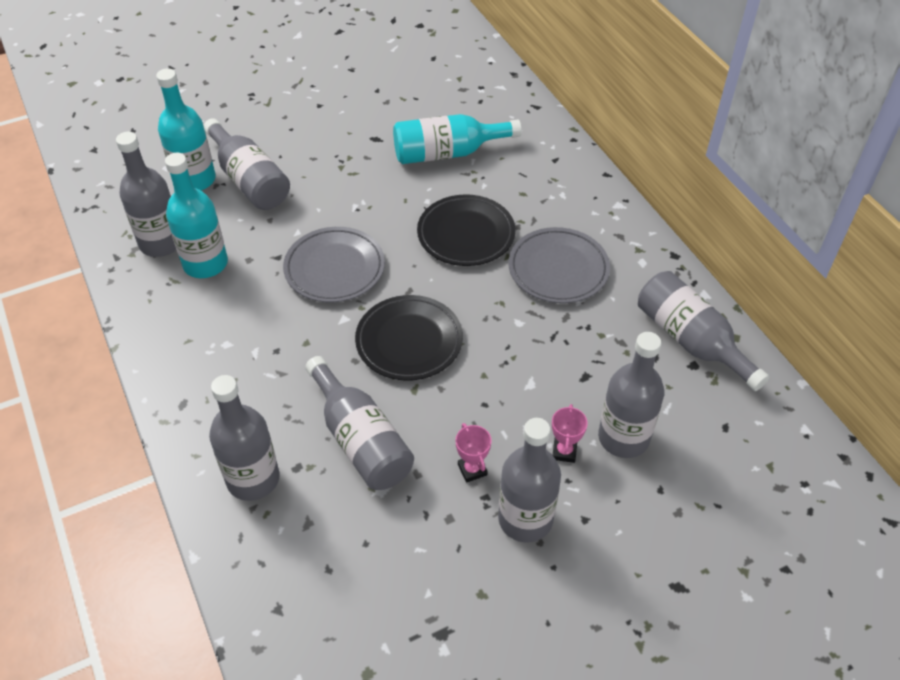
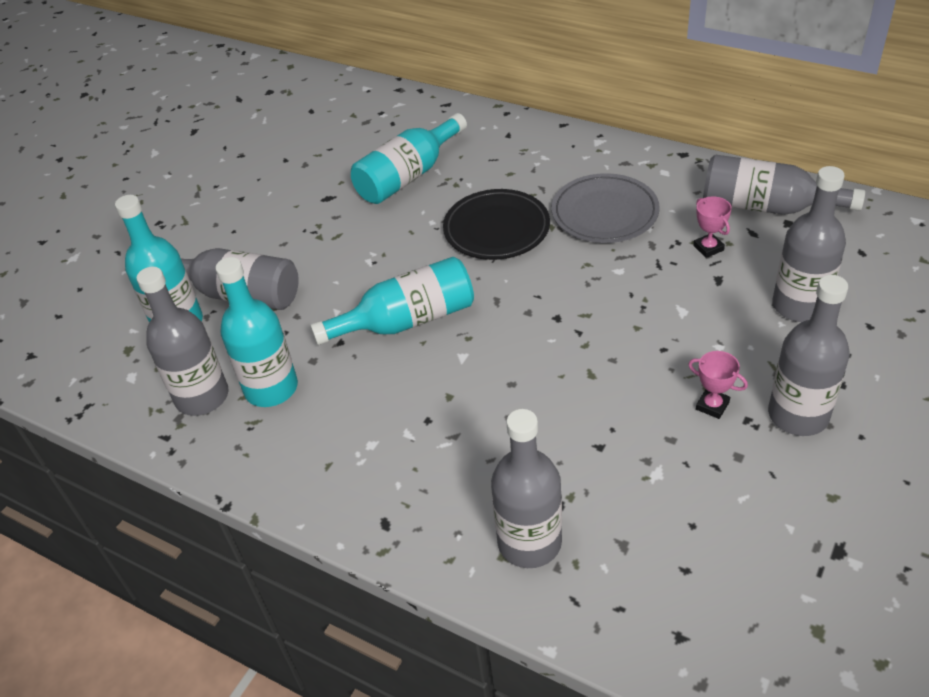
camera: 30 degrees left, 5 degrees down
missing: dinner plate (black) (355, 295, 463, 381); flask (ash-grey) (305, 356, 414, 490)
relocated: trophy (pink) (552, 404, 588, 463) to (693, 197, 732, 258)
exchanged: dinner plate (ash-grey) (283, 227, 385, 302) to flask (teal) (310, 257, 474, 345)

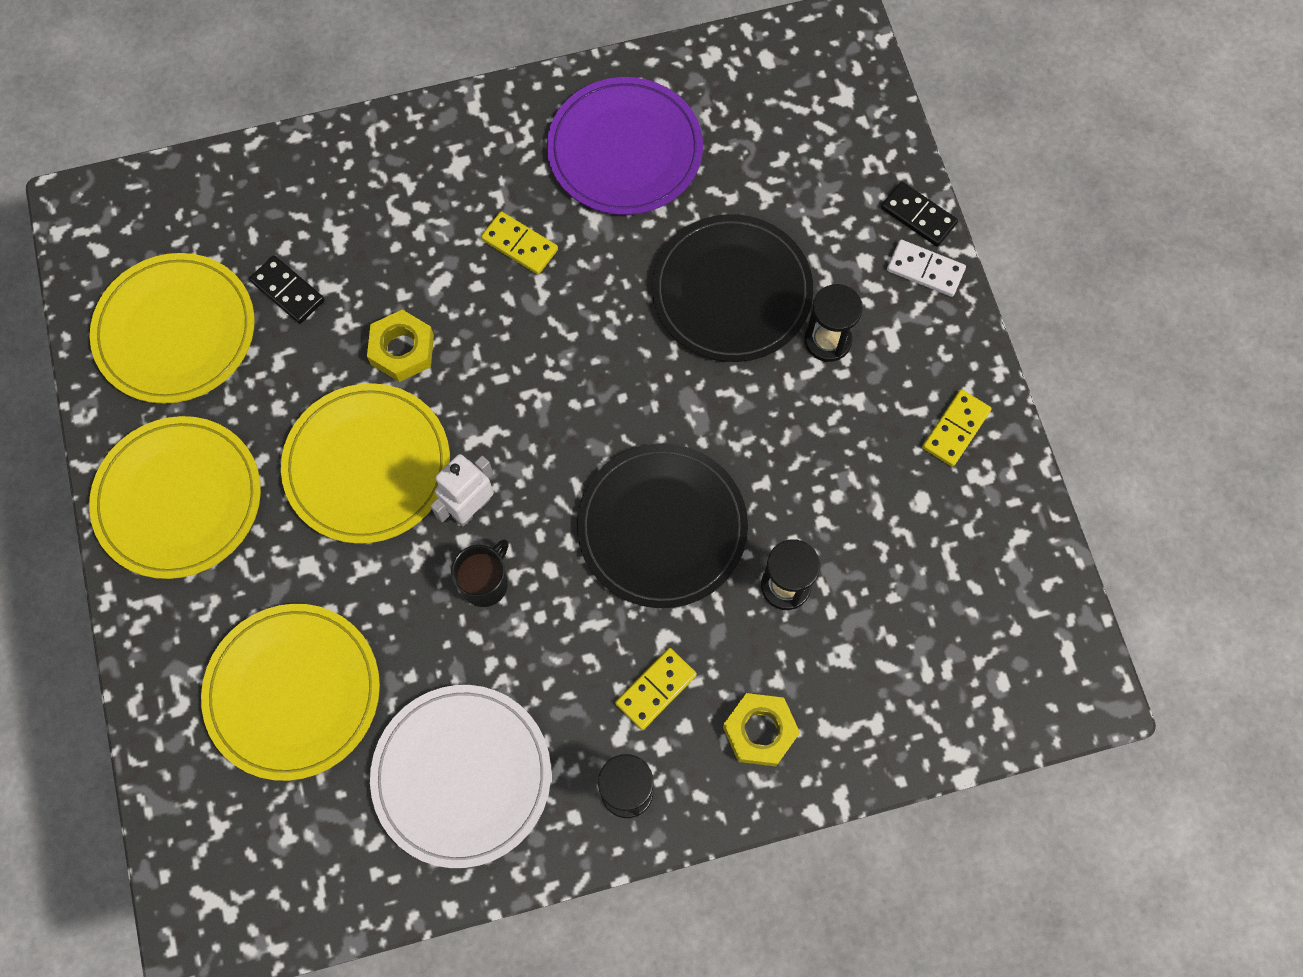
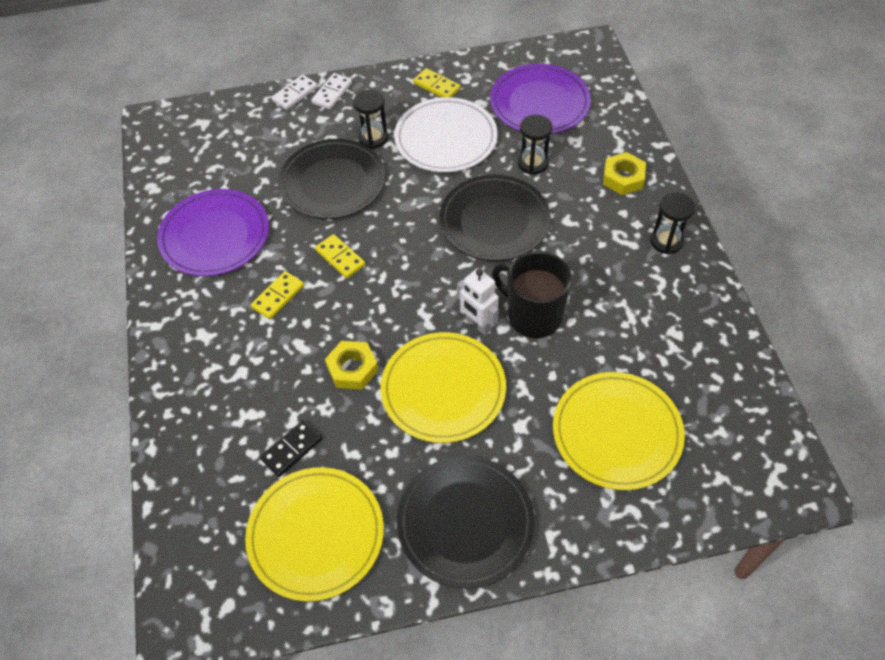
camera: 85 degrees left, 15 degrees down
appeared: dinner plate (violet) (490, 64, 591, 134)
relocated: domino tile (golden) (615, 648, 697, 730) to (315, 234, 365, 278); dinner plate (pure white) (370, 685, 551, 868) to (394, 97, 497, 172)
colour: domino tile (black) (881, 182, 958, 247) to domino tile (pure white) (271, 75, 318, 110); dinner plate (golden) (89, 416, 261, 579) to dinner plate (black) (397, 456, 535, 589)
size: tea mug (black) (451, 539, 509, 607) = (492, 251, 572, 339) x1.69

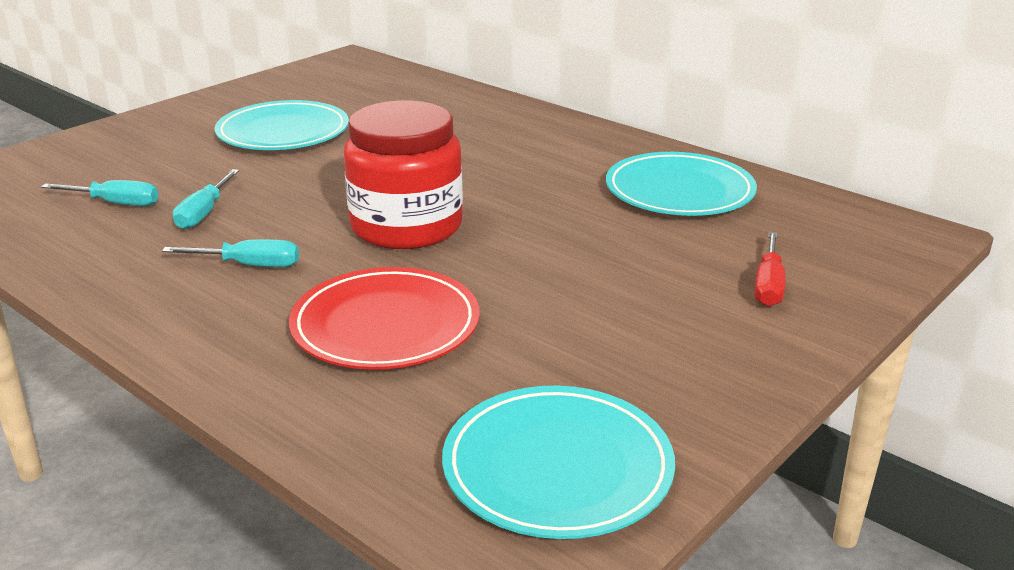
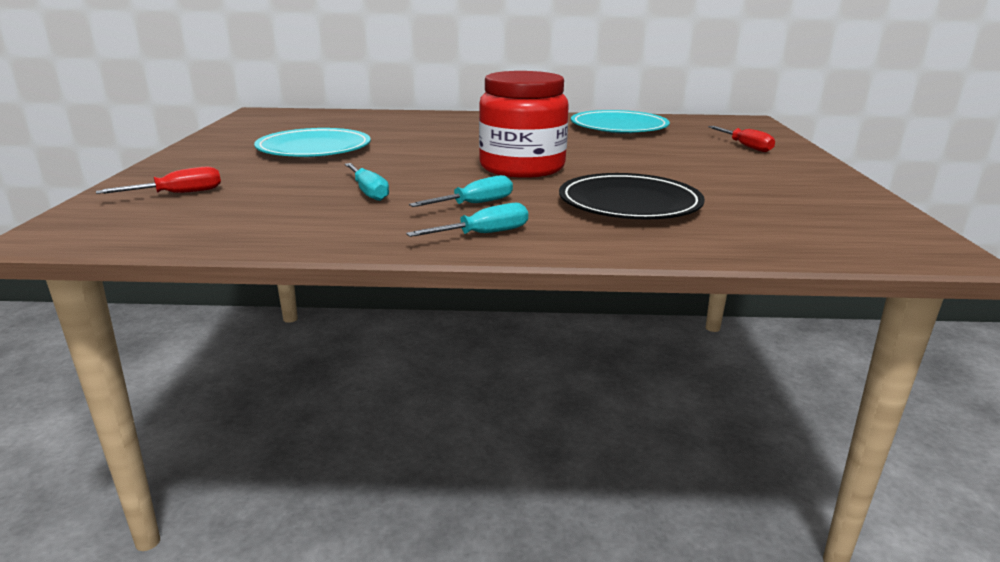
camera: 40 degrees left, 5 degrees down
missing: dinner plate (teal) (442, 386, 675, 539)
appeared: flat screwdriver (scarlet) (96, 167, 221, 194)
relocated: flat screwdriver (teal) (41, 180, 159, 206) to (406, 203, 528, 237)
colour: dinner plate (scarlet) (289, 267, 480, 370) to dinner plate (black) (559, 173, 705, 219)

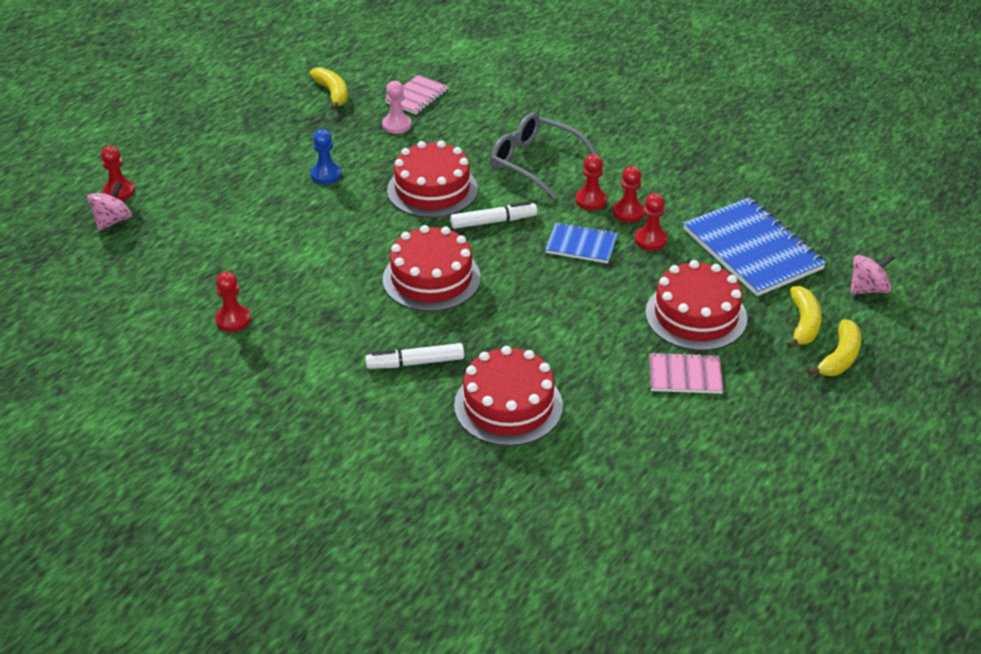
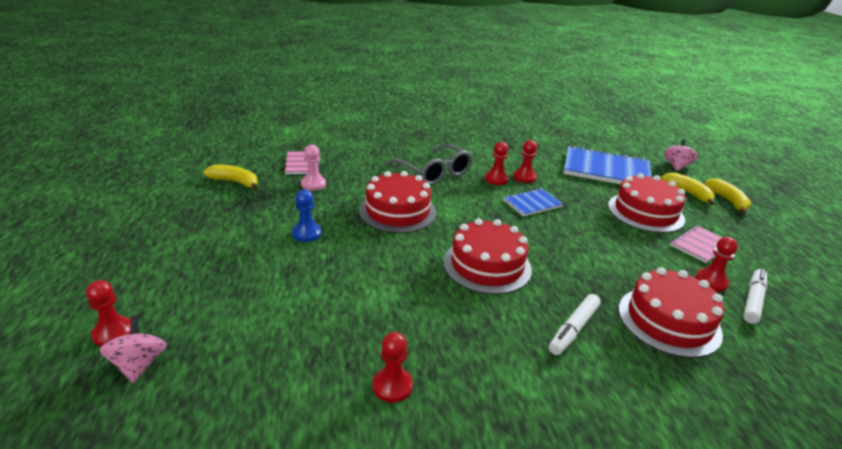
camera: 45 degrees left, 10 degrees down
relocated: pawn (scarlet) (635, 193, 668, 250) to (695, 237, 738, 291); felt pen (pure white) (450, 201, 537, 229) to (743, 269, 767, 324)
spun: glasses (ash-grey) (490, 113, 598, 199) = (386, 144, 473, 185) 120 degrees counterclockwise

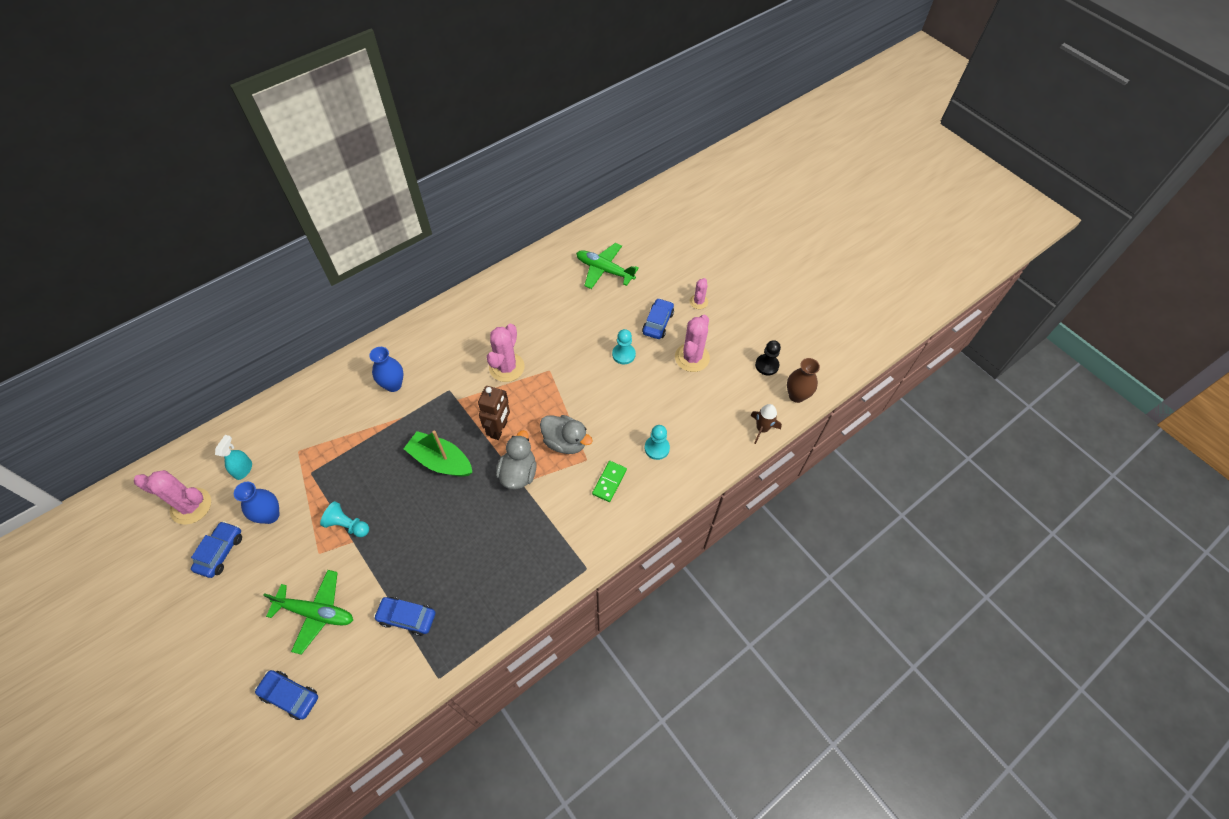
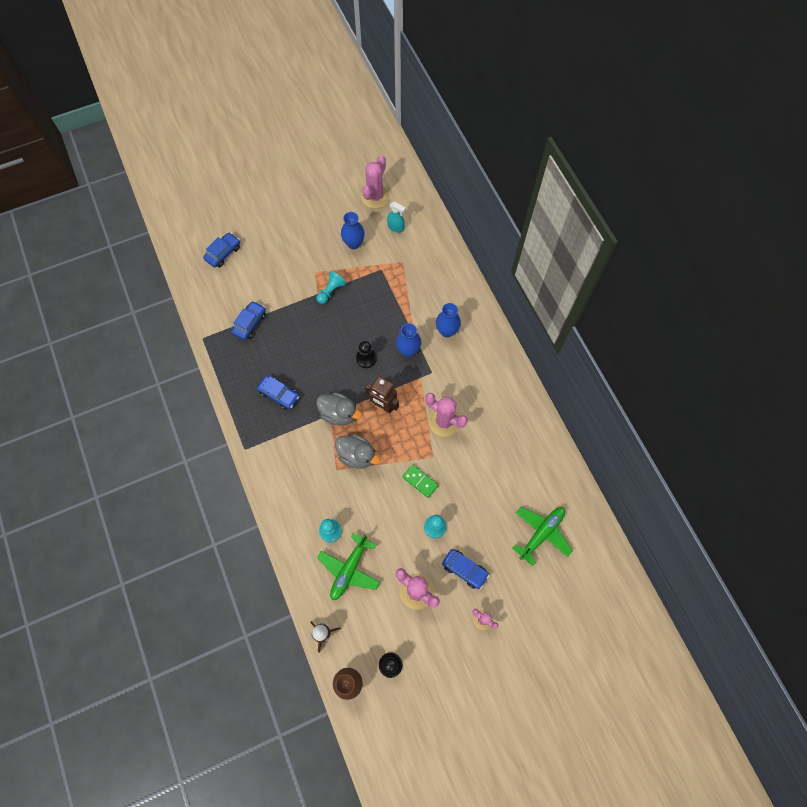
camera: 105 degrees right, 10 degrees up
appeared: tall vase (cobalt) (396, 323, 421, 357)
relocated: domino tile (emerald) (592, 461, 627, 502) to (402, 465, 439, 498); car (cobalt) (191, 521, 242, 578) to (257, 375, 299, 410); aeroplane (emerald) (263, 570, 353, 655) to (317, 533, 380, 600)
exchanged: sailboat (emerald) (404, 431, 472, 477) to pawn (black) (356, 341, 377, 368)
spun: duck (ash-grey) (540, 415, 593, 454) = (335, 434, 381, 469) 105 degrees counterclockwise

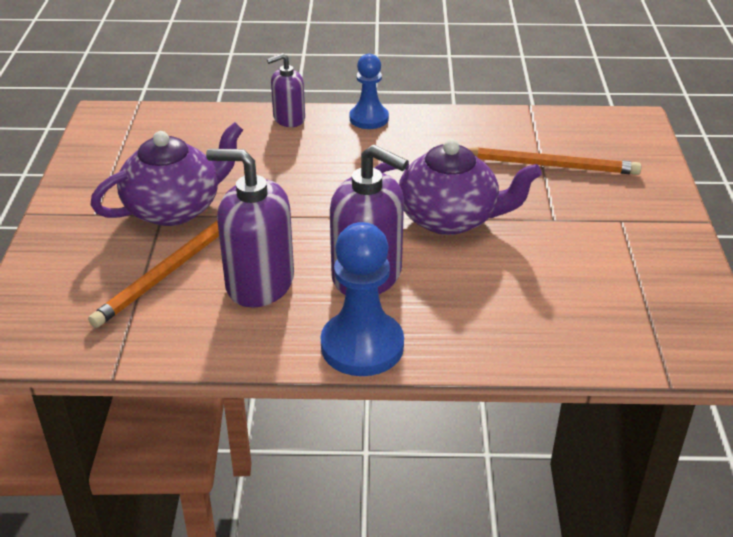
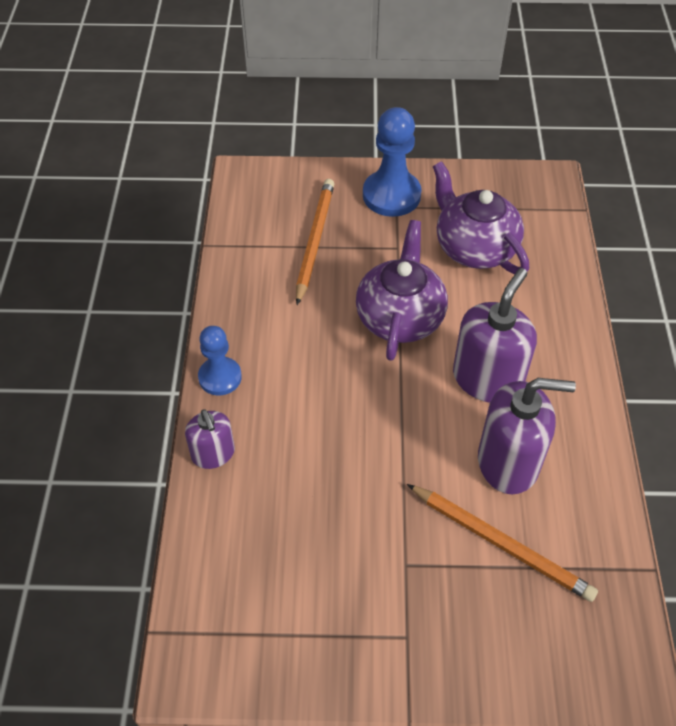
camera: 90 degrees left, 15 degrees up
relocated: teapot (violet) (90, 122, 243, 226) to (433, 161, 529, 275); pawn (cobalt) (320, 222, 404, 376) to (363, 107, 422, 217)
spun: soap dispenser (violet) (206, 149, 294, 308) = (478, 378, 576, 494) 105 degrees counterclockwise

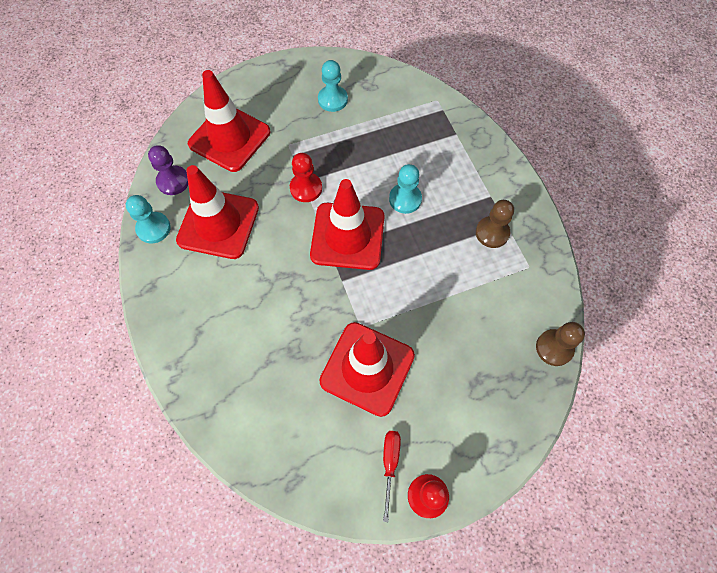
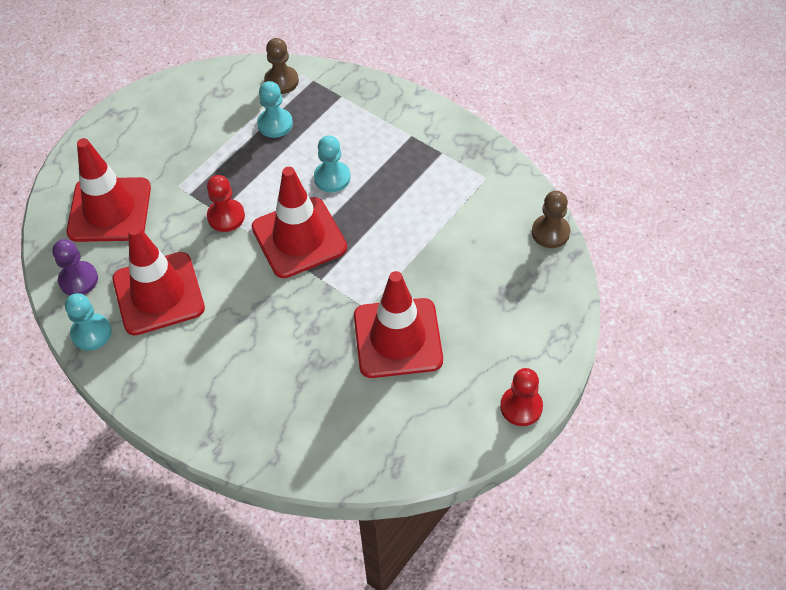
camera: 30 degrees left, 10 degrees down
missing: flat screwdriver (scarlet) (383, 431, 401, 522)
relocated: pawn (teal) (318, 60, 348, 112) to (257, 81, 293, 138); pawn (russet) (476, 200, 514, 248) to (264, 38, 299, 94)

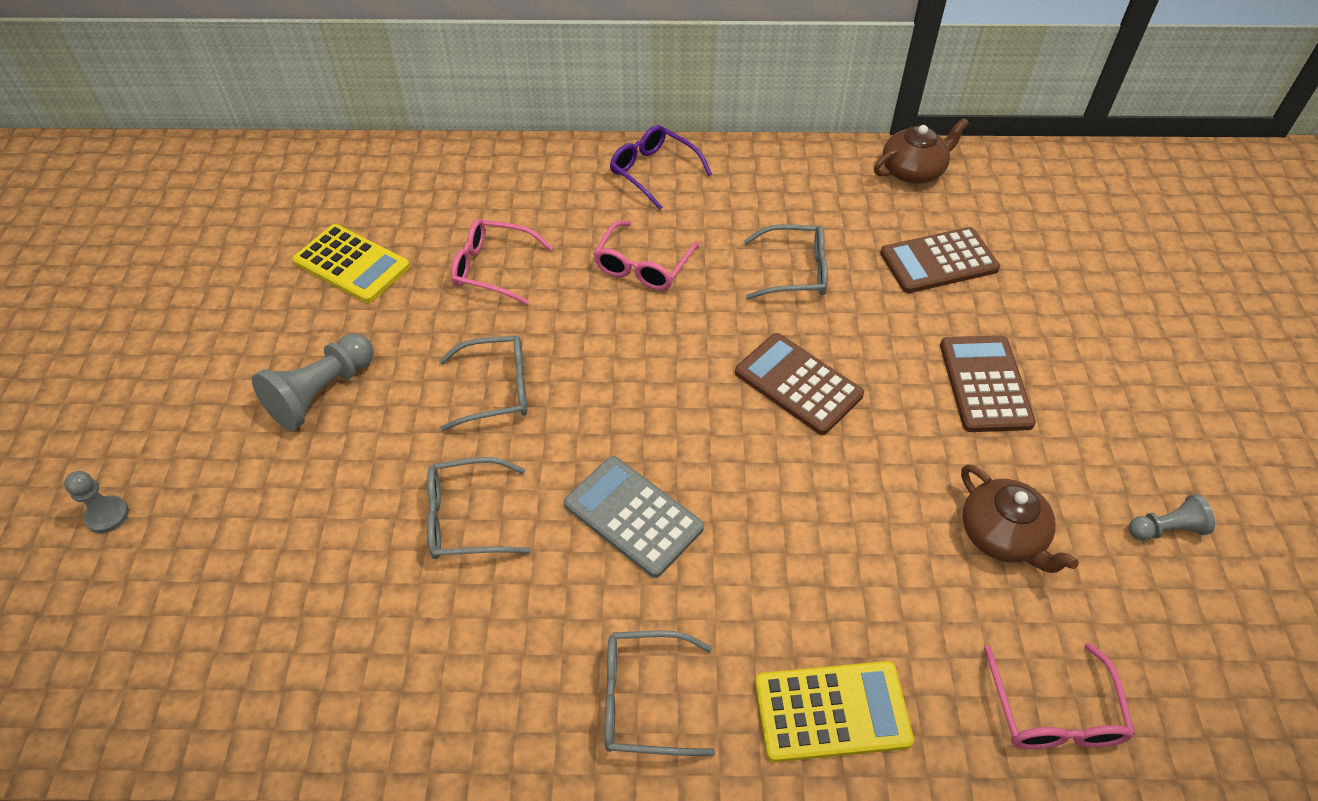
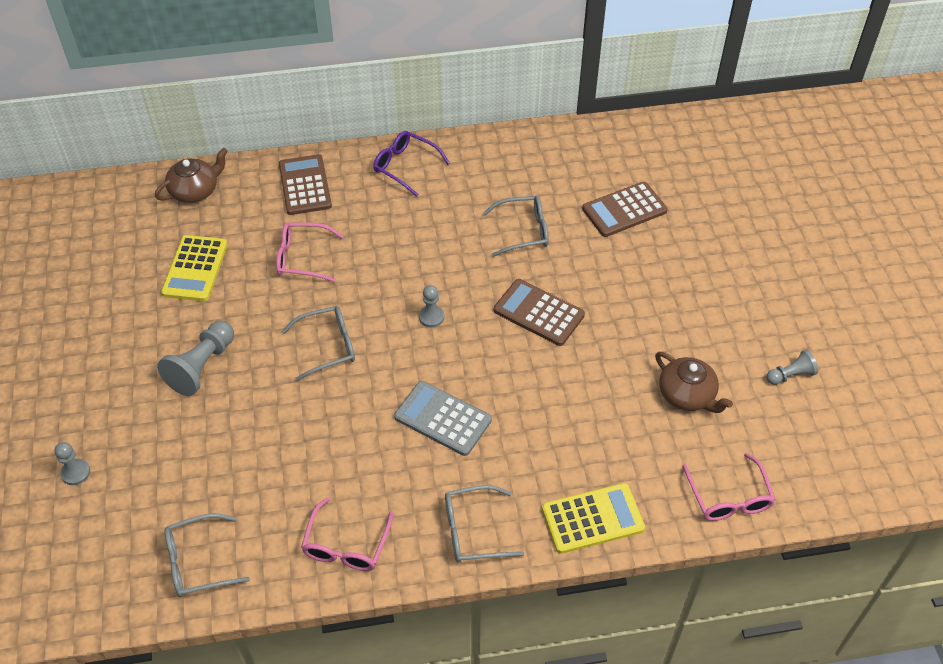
camera: 10 degrees left, 0 degrees up
appeared: pawn (ash-grey) (419, 285, 444, 327)
relocated: teapot (russet) (874, 118, 969, 184) to (155, 147, 228, 203); glasses (pink) (593, 221, 699, 290) to (301, 498, 393, 571); pocket calculator (russet) (940, 336, 1036, 432) to (279, 154, 332, 215); glasses (ash-grey) (427, 457, 531, 559) to (165, 513, 250, 597)
spun: pocket calculator (golden) (292, 224, 410, 303) = (161, 235, 228, 301) 75 degrees clockwise

